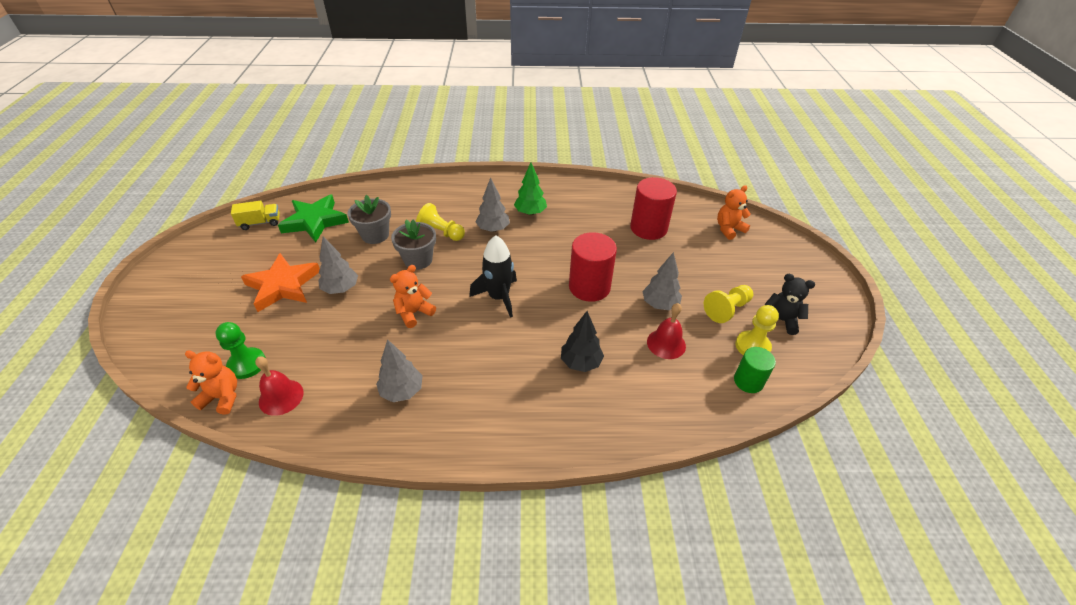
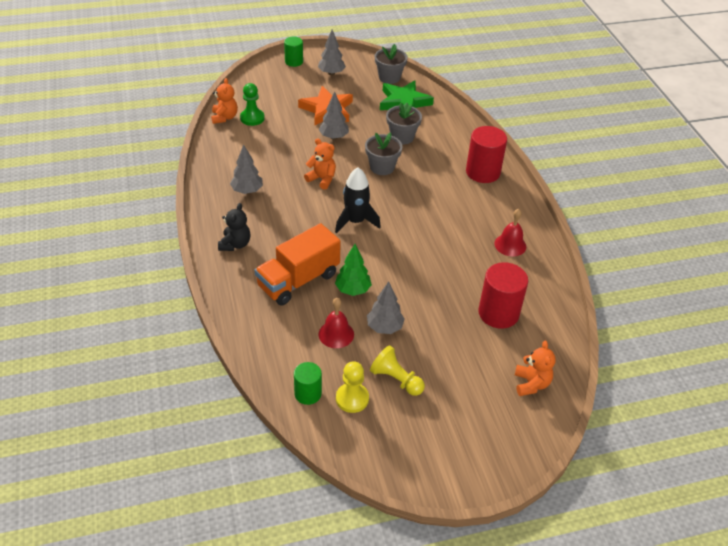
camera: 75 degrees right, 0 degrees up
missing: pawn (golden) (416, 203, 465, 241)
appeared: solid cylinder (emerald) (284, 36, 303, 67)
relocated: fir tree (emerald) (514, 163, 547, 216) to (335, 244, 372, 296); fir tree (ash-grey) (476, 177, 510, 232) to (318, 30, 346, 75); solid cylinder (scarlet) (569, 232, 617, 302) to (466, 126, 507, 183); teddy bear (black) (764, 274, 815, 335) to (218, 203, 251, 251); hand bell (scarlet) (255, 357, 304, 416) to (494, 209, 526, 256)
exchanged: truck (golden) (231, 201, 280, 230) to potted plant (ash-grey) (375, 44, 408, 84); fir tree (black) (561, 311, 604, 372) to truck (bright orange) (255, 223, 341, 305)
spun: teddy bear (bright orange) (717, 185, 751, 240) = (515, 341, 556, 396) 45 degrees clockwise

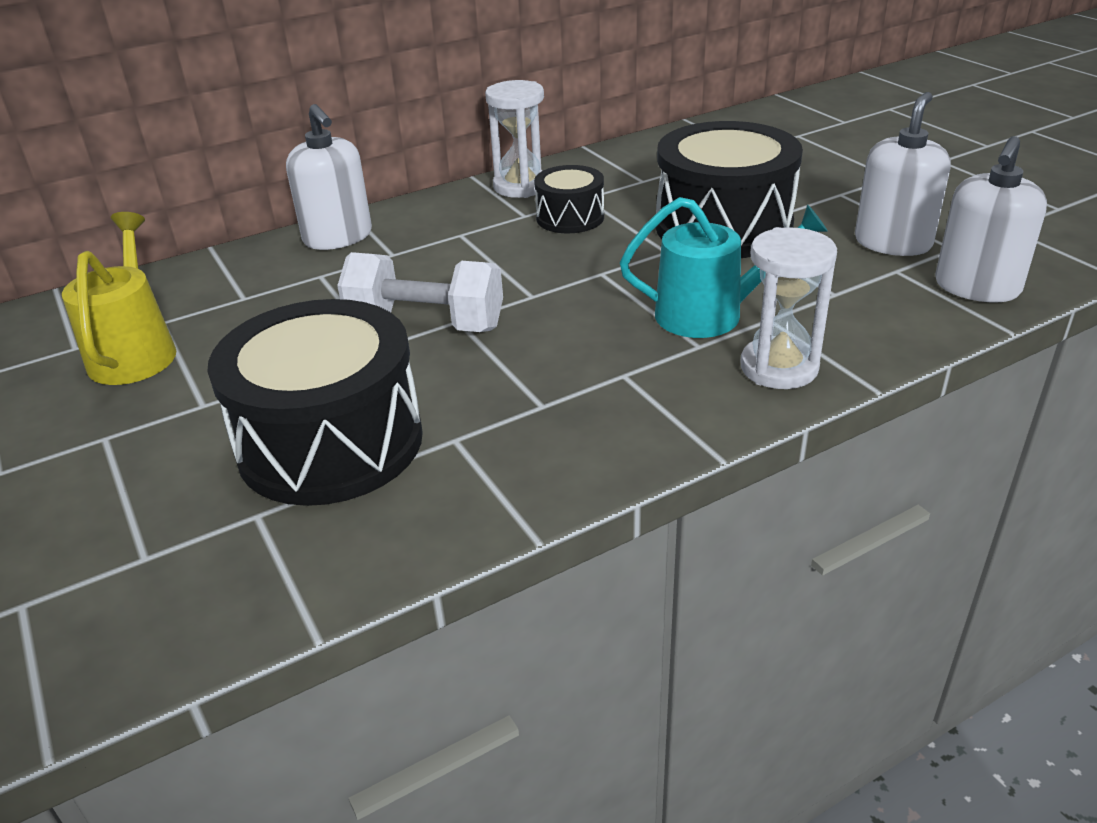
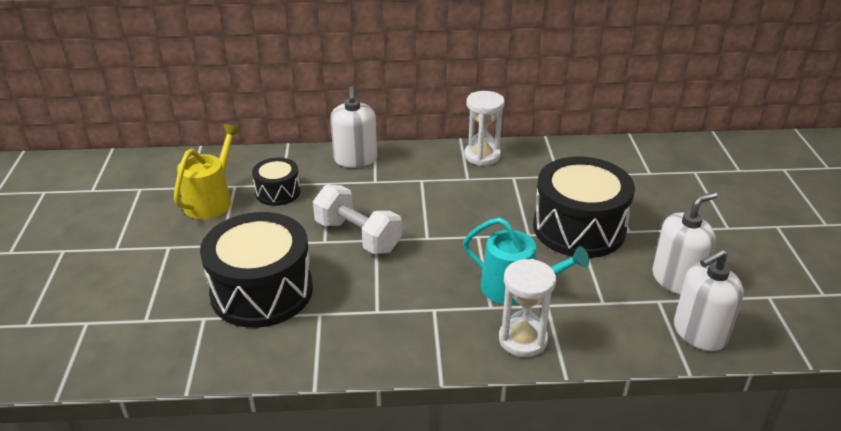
camera: 25 degrees right, 0 degrees up
relocated: snare drum (black) (534, 165, 604, 233) to (252, 157, 300, 206)

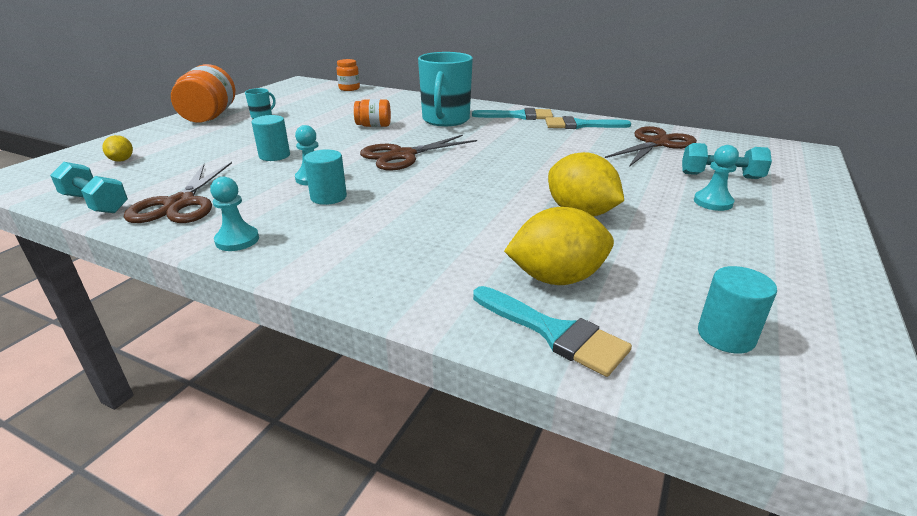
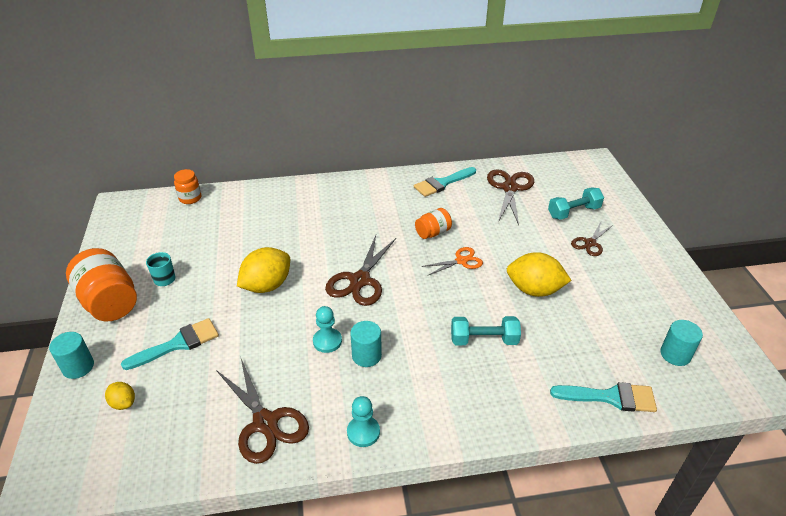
camera: 35 degrees left, 10 degrees up
missing: tea mug (teal) (418, 52, 473, 126)
appeared: pair of scissors (bright orange) (422, 247, 483, 275)
relocated: jam jar (bright orange) (354, 99, 391, 127) to (415, 208, 452, 239); paint brush (teal) (472, 108, 553, 120) to (121, 318, 219, 370); solid cylinder (teal) (252, 115, 290, 161) to (49, 332, 94, 379); hand weight (teal) (50, 162, 128, 213) to (451, 316, 521, 345); toy lemon (golden) (504, 207, 614, 285) to (237, 247, 290, 293)
exchanged: pawn (teal) (694, 145, 739, 211) to pair of scissors (russet) (571, 222, 613, 256)

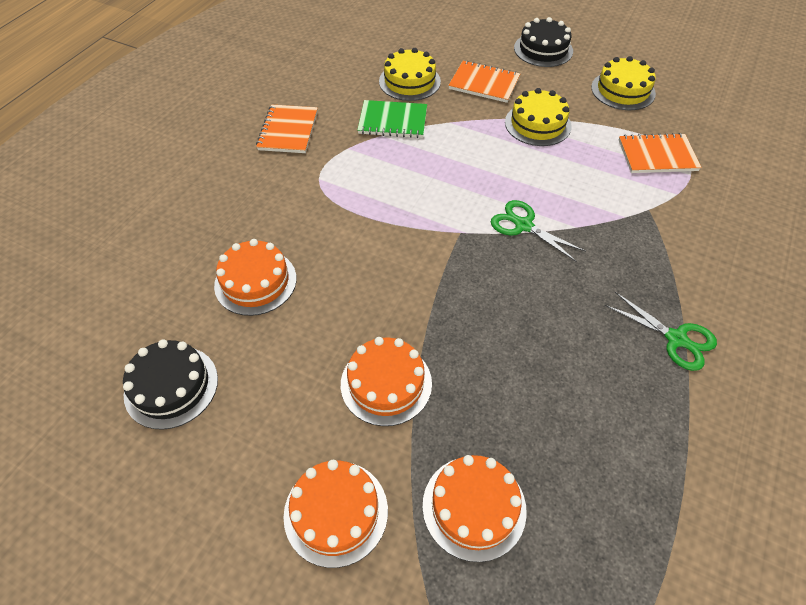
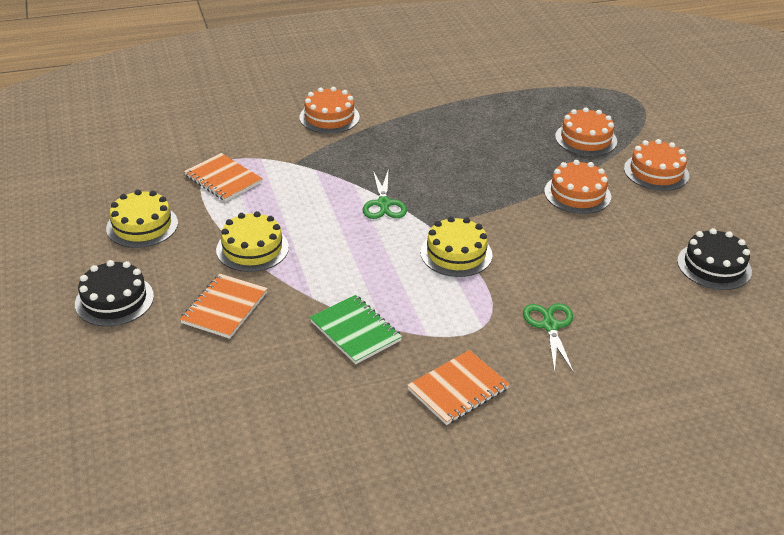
camera: 135 degrees left, 15 degrees down
relocated: gateau (golden) (379, 48, 441, 101) to (420, 216, 493, 277); gateau (bright orange) (214, 239, 297, 316) to (299, 87, 360, 134); pair of scissors (emerald) (605, 292, 717, 371) to (523, 303, 574, 373)
spun: notepad (bright orange) (448, 60, 520, 103) = (180, 274, 268, 339) 45 degrees clockwise

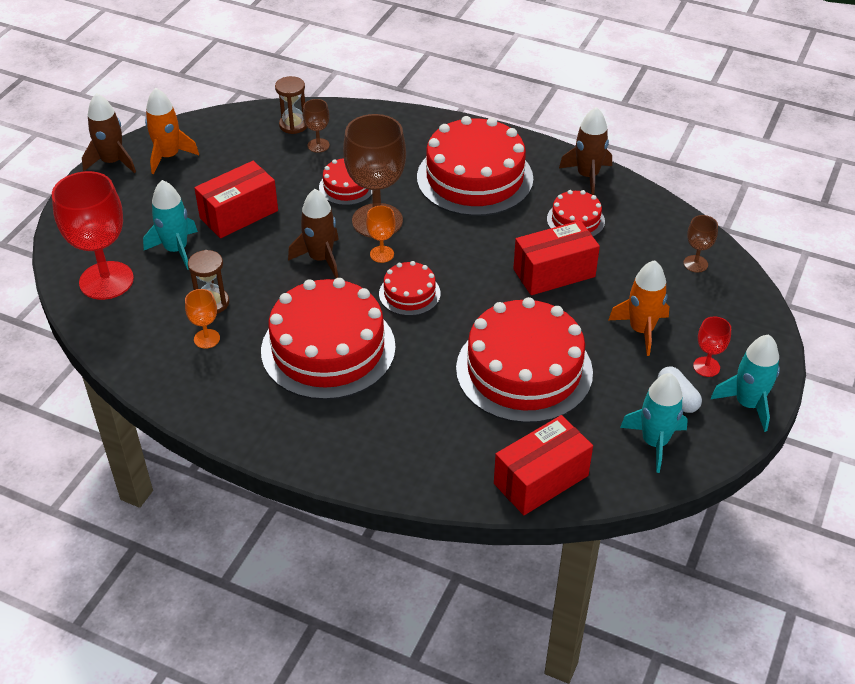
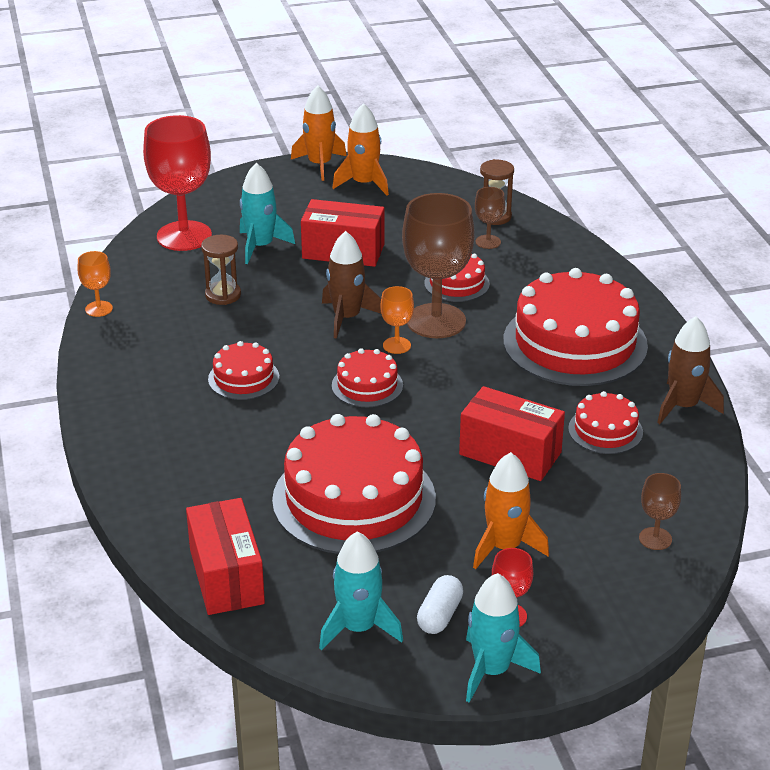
camera: 50 degrees right, 10 degrees down
relocated: wine glass (bright orange) (185, 289, 220, 349) to (77, 251, 113, 317)
colour: rocket (russet) (82, 93, 136, 173) to rocket (bright orange) (291, 85, 347, 181)
spun: box (scarlet) (494, 415, 593, 515) = (186, 498, 265, 615) 60 degrees clockwise
size: gateau (scarlet) (261, 278, 396, 400) = (208, 341, 279, 400) x0.48

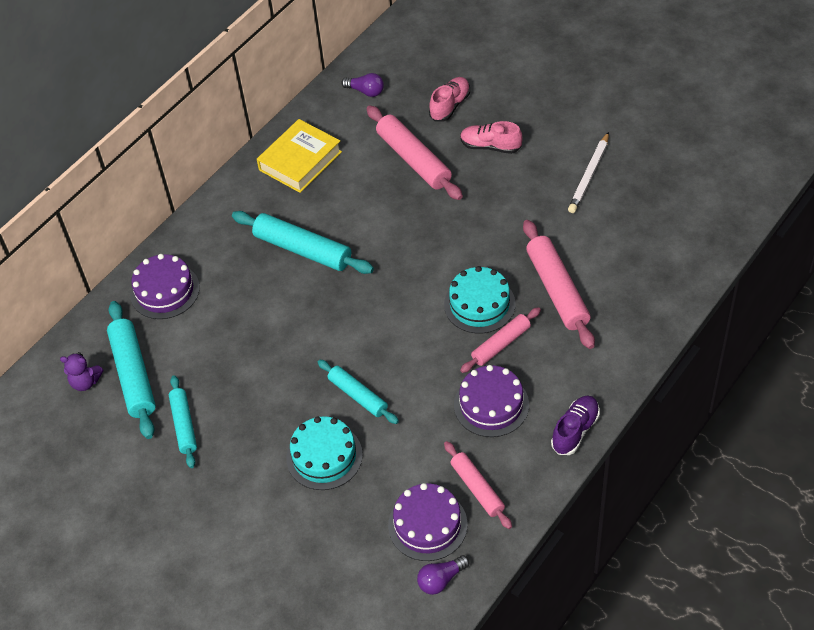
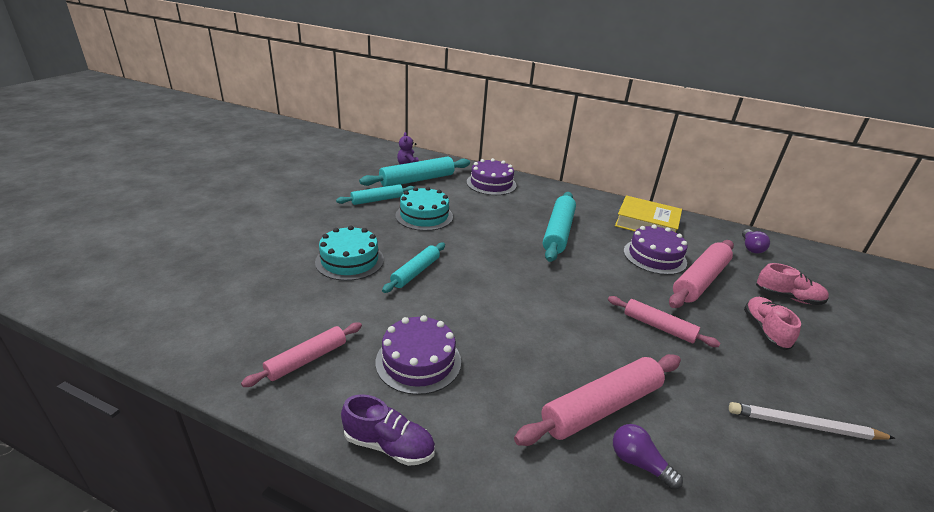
camera: 70 degrees right, 20 degrees down
relocated: gateau (teal) (444, 266, 515, 333) to (395, 187, 453, 231); pastry roller (pink) (460, 307, 541, 373) to (608, 296, 720, 347); gateau (violet) (388, 483, 468, 561) to (624, 225, 688, 275); light bulb (violet) (417, 555, 469, 595) to (613, 424, 683, 489)

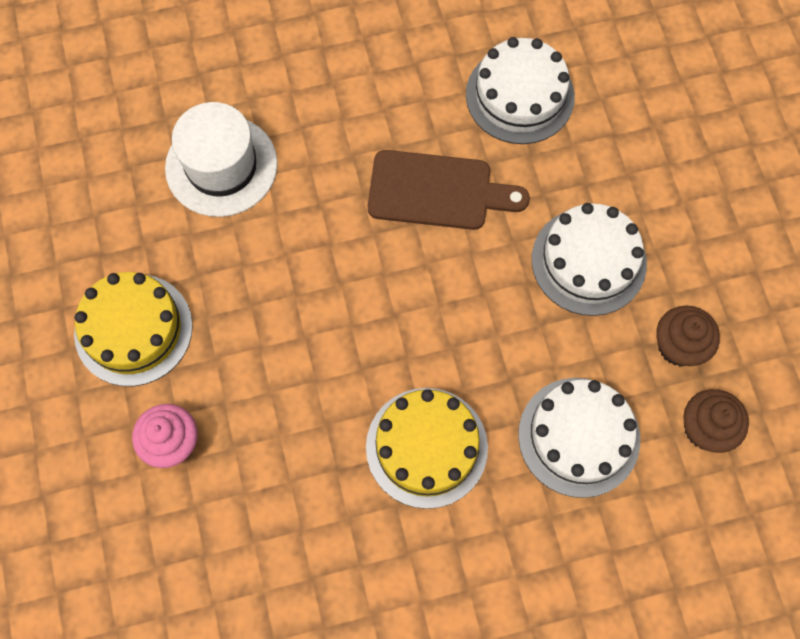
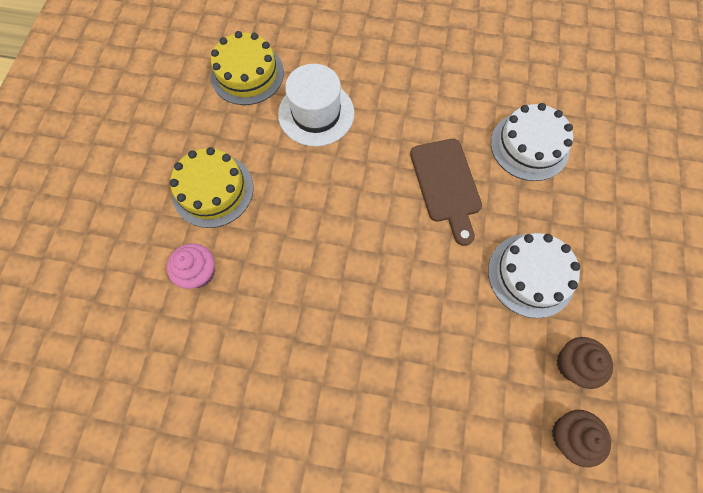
camera: 25 degrees right, 0 degrees up
missing: gateau (pure white) (518, 378, 640, 498)
relocated: gateau (golden) (366, 388, 488, 509) to (210, 31, 284, 105)
spun: chopping board (russet) (368, 150, 530, 230) = (410, 139, 482, 246) 45 degrees clockwise

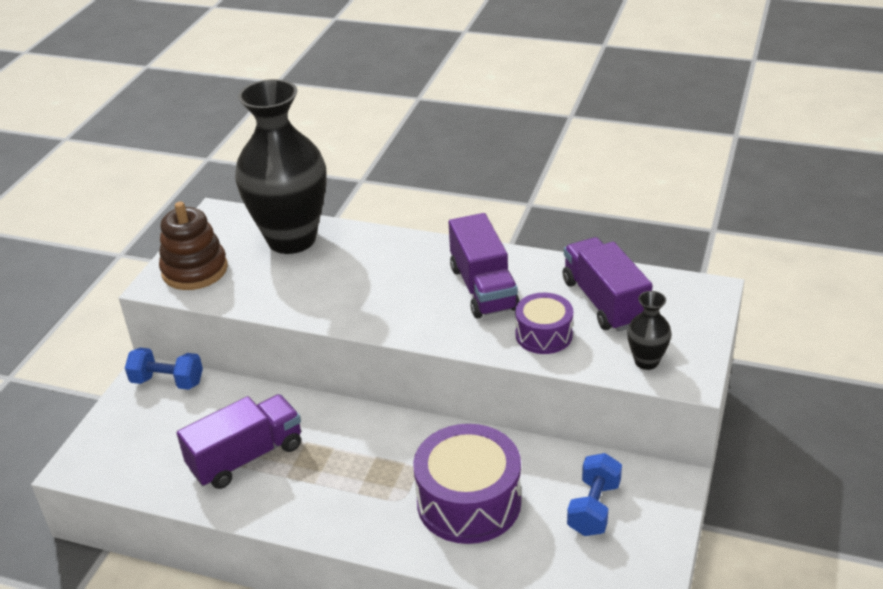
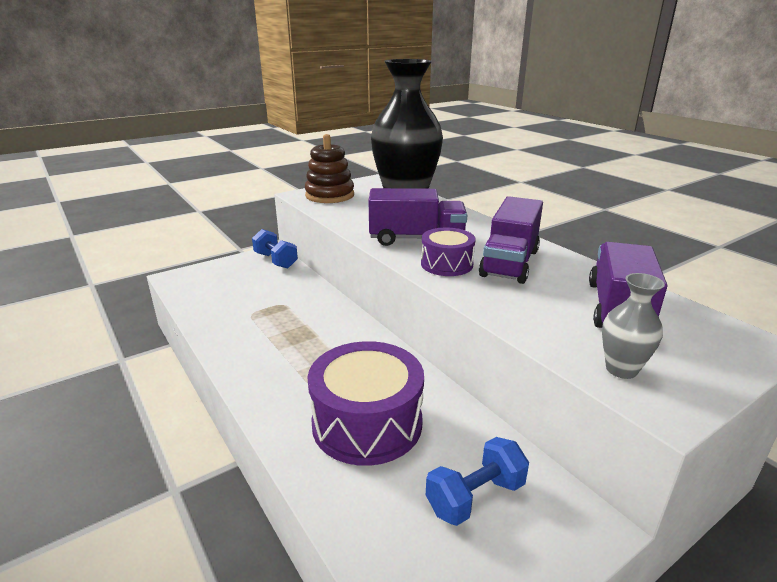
camera: 35 degrees right, 10 degrees down
relocated: snare drum (violet) (515, 293, 573, 354) to (421, 228, 476, 276); truck (violet) (177, 394, 301, 489) to (368, 188, 467, 246)
colour: tall vase (black) (627, 291, 671, 370) to tall vase (ash-grey) (602, 273, 665, 379)

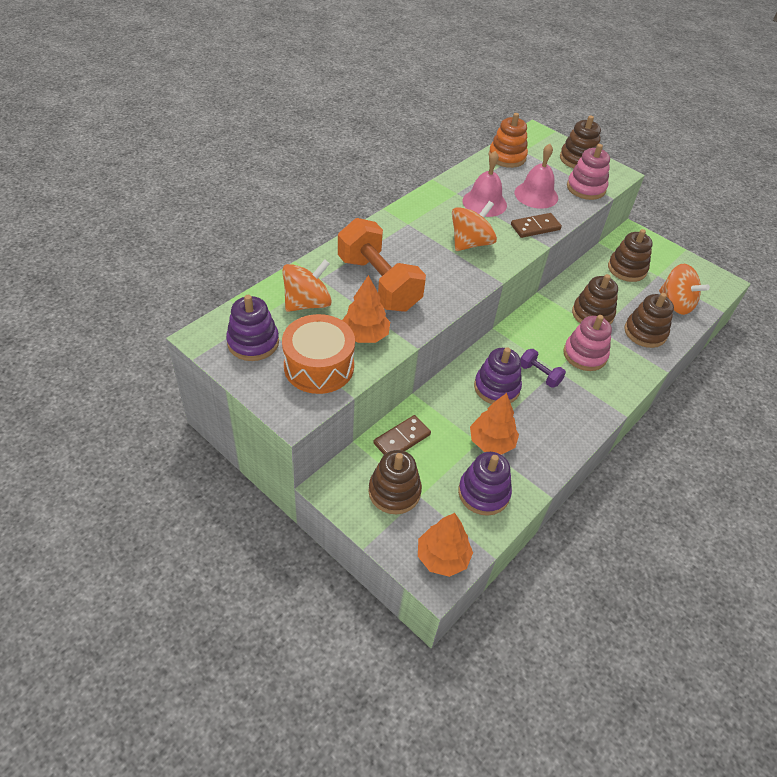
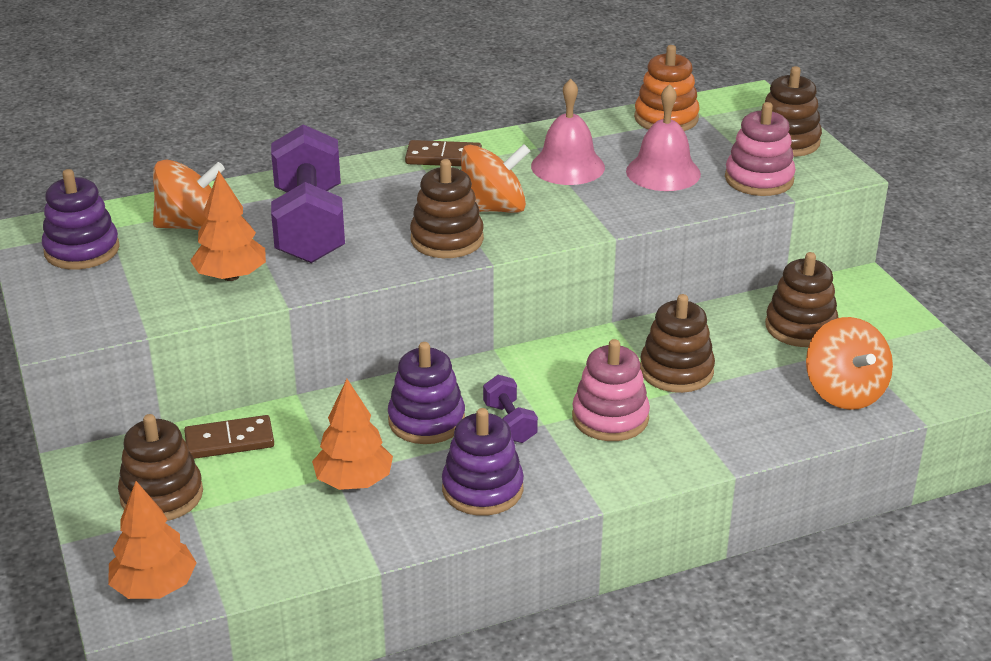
camera: 30 degrees right, 15 degrees down
missing: snare drum (bright orange) (282, 314, 355, 394)
relocated: domino tile (russet) (511, 213, 562, 238) to (405, 140, 482, 166); stacking toy (russet) (624, 293, 674, 348) to (410, 159, 484, 258); stacking toy (violet) (458, 452, 512, 516) to (442, 408, 524, 516)
colour: hand weight (bright orange) (338, 218, 426, 312) to hand weight (violet) (271, 124, 345, 263)

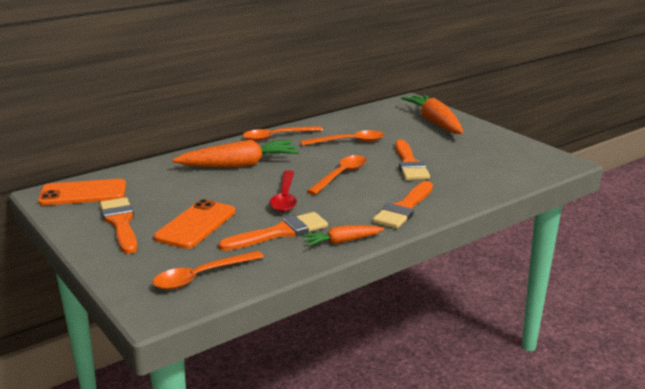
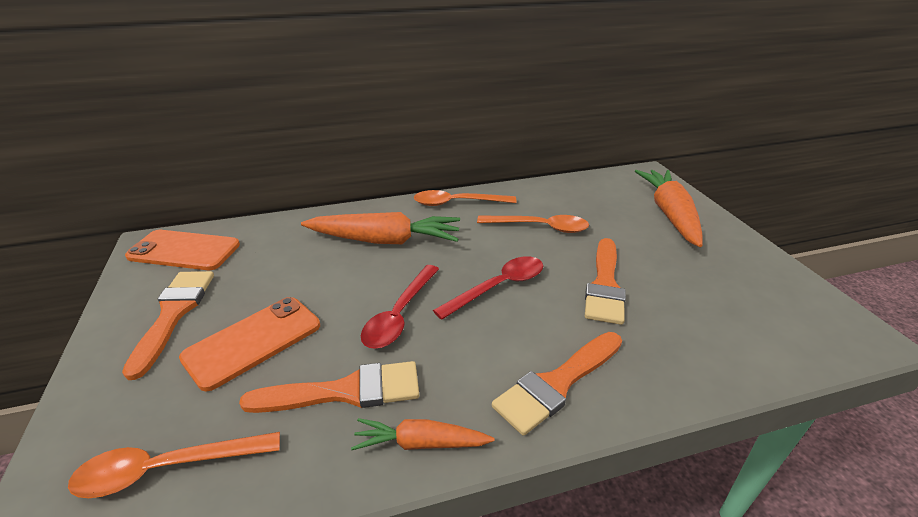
camera: 20 degrees right, 10 degrees up
colour: tablespoon (bright orange) (307, 155, 367, 195) to tablespoon (scarlet) (433, 256, 543, 320)

